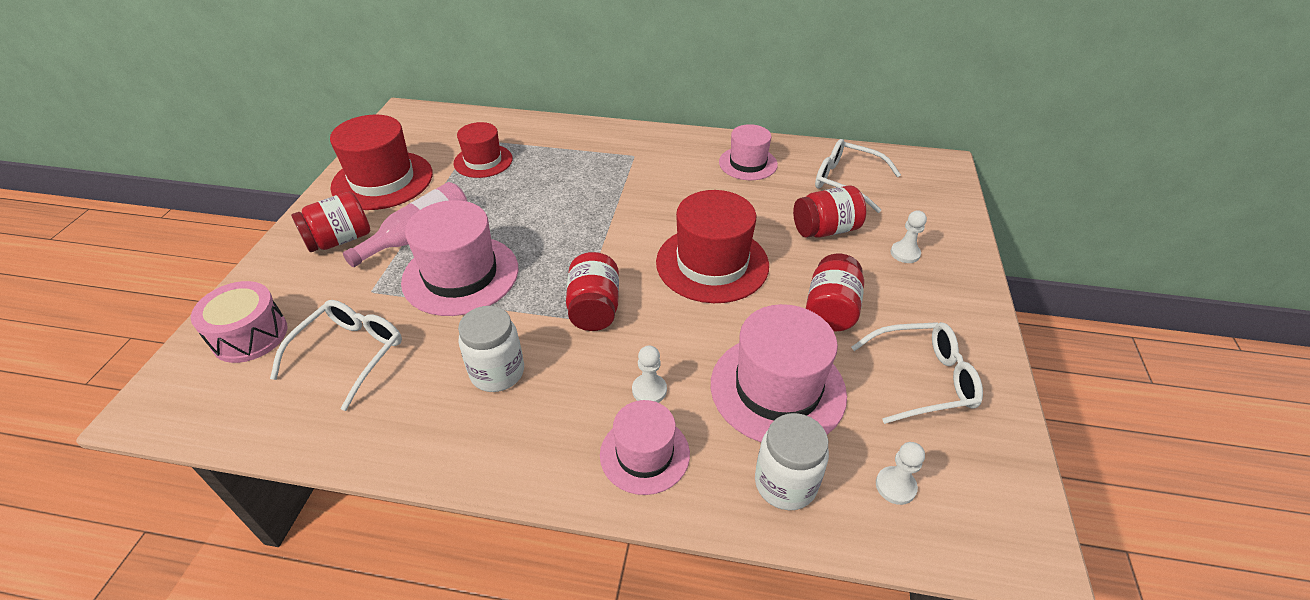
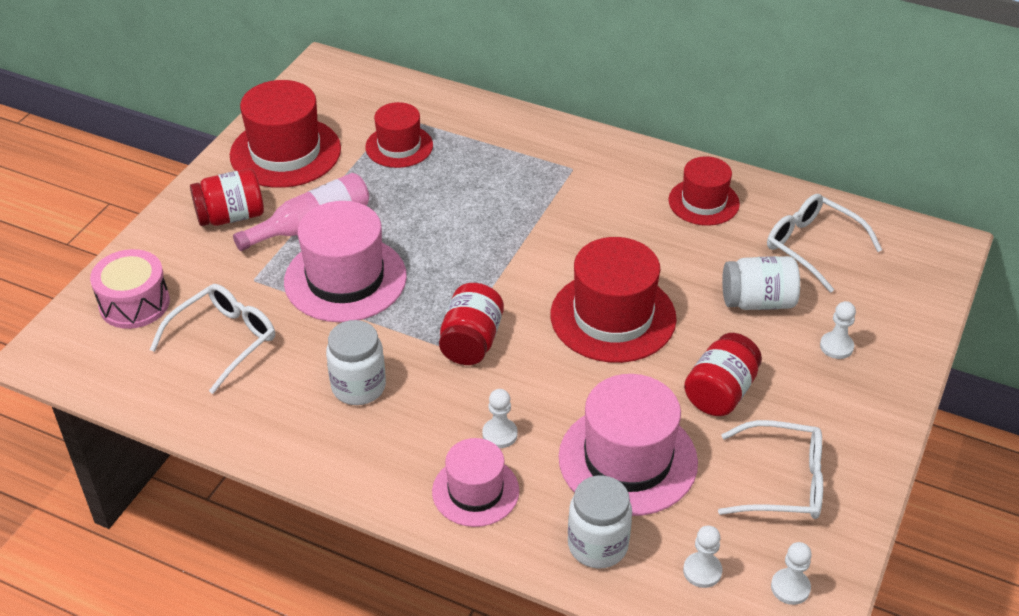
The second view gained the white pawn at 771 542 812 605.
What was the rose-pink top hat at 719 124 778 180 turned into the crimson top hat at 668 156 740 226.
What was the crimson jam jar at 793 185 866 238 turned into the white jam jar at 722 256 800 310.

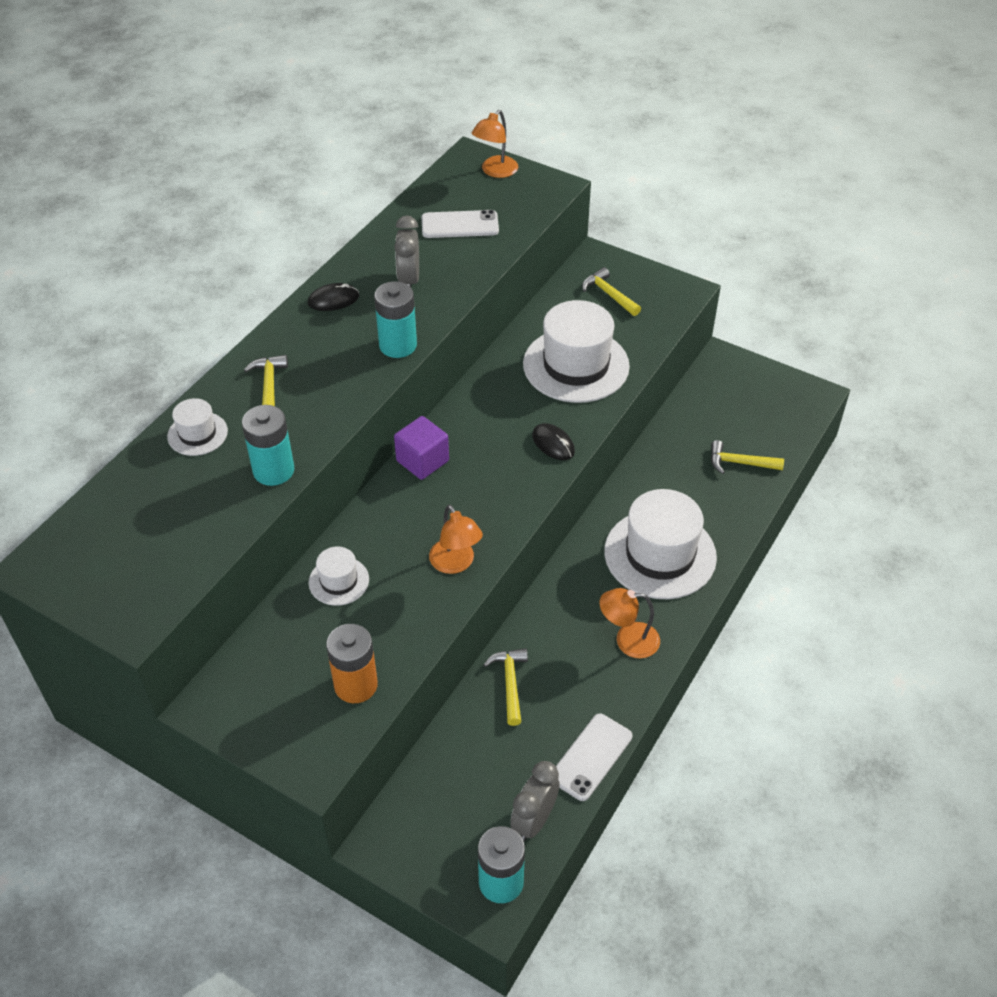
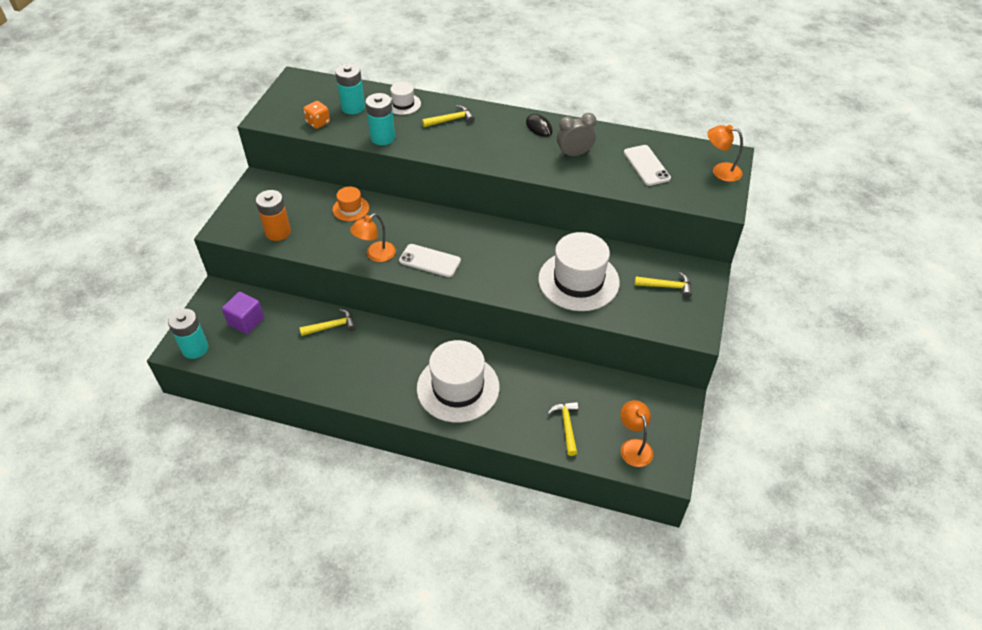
The second view lost the ash-grey clock at 510 761 560 842.
The second view lost the black computer mouse at 532 423 575 460.
The second view gained the orange die at 303 101 330 129.
The aqua AA battery ended up elsewhere, having gone from 374 281 417 358 to 335 63 365 114.
The purple solid cube ended up elsewhere, having gone from 394 416 449 480 to 222 292 264 334.
The white smartphone ended up elsewhere, having gone from 556 714 632 801 to 399 244 461 277.
The orange reading lamp ended up elsewhere, having gone from 599 588 660 658 to 620 400 653 467.
What was the white top hat at 309 546 369 606 turned into the orange top hat at 333 187 369 221.
The bright yellow hammer at 582 267 641 316 ended up facing another way, 60 degrees clockwise from before.

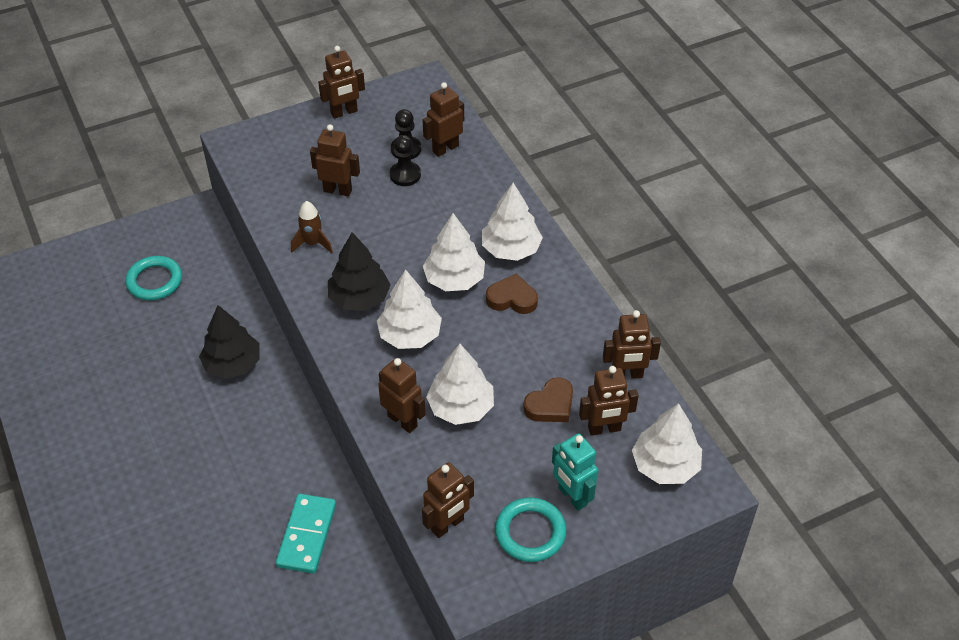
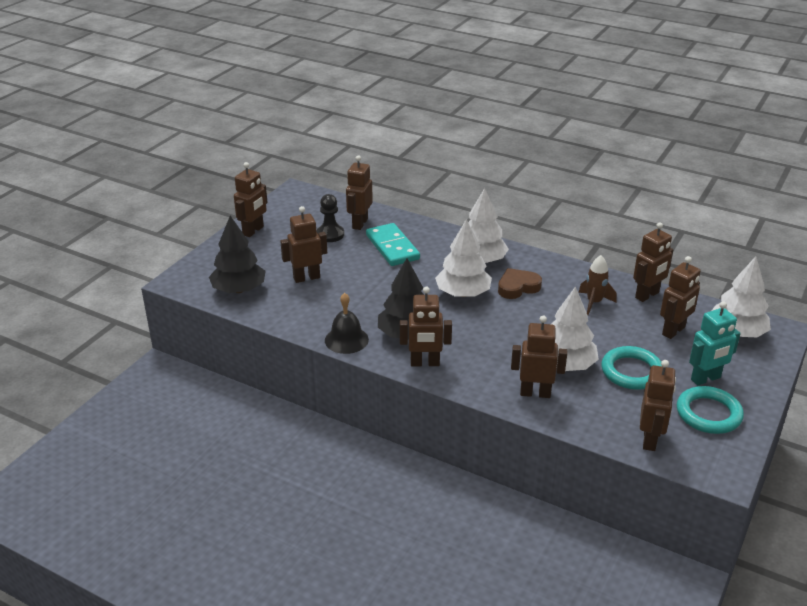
The second view lost the white toy tree at 377 269 442 349.
The second view lost the black pawn at 390 135 421 186.
The second view lost the dark brown love heart at 523 377 573 422.
The second view gained the black school bell at 325 293 369 354.
The second view gained the dark brown robot at 400 287 452 366.
The aqua ring ended up elsewhere, having gone from 125 256 182 300 to 601 346 662 390.
The black toy tree ended up elsewhere, having gone from 199 305 260 379 to 209 216 266 293.
The aqua domino ended up elsewhere, having gone from 276 494 336 573 to 366 223 420 266.
The dark brown toy rocket ended up elsewhere, having gone from 291 201 333 253 to 579 255 617 315.
The aqua robot at 552 433 598 511 ended up facing another way, 45 degrees counterclockwise from before.

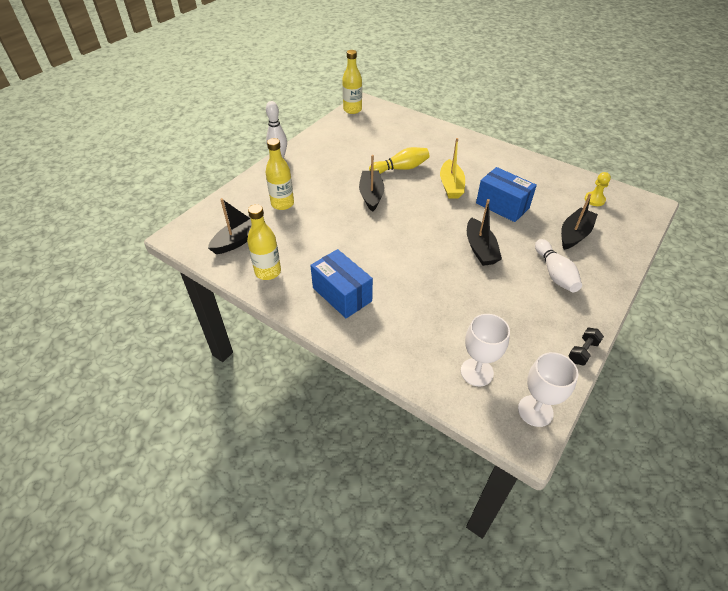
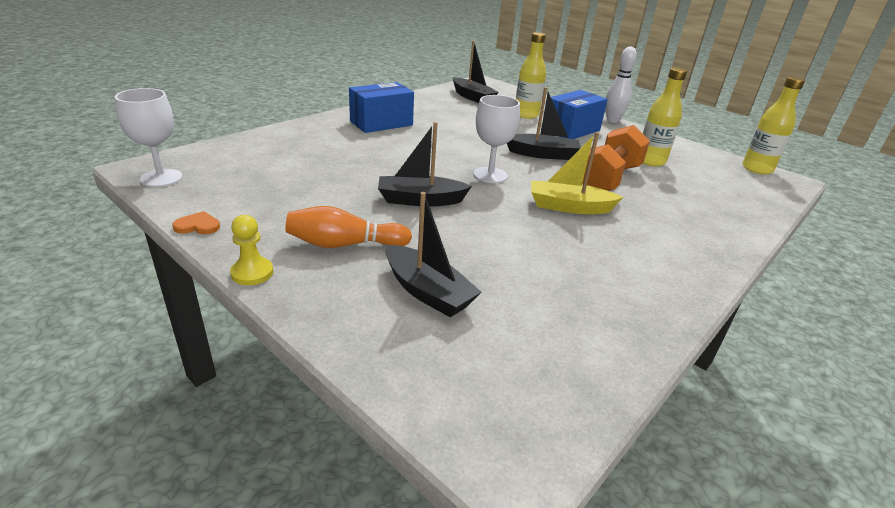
The bright yellow bottle ended up elsewhere, having gone from 247 204 281 280 to 643 67 687 167.
The white chalice ended up elsewhere, having gone from 461 314 510 386 to 473 95 520 183.
The royal blue parcel ended up elsewhere, having gone from 476 167 537 222 to 551 90 608 139.
The bright yellow pawn ended up elsewhere, having gone from 585 172 611 206 to 230 215 273 285.
Where the bright yellow bowling pin stood at 369 147 429 174, the orange free weight came to stand at 582 125 650 191.
Where the black free weight stood at 569 328 604 365, the orange love heart came to stand at 172 211 220 234.
What was the white bowling pin at 535 239 582 292 turned into the orange bowling pin at 286 206 412 248.

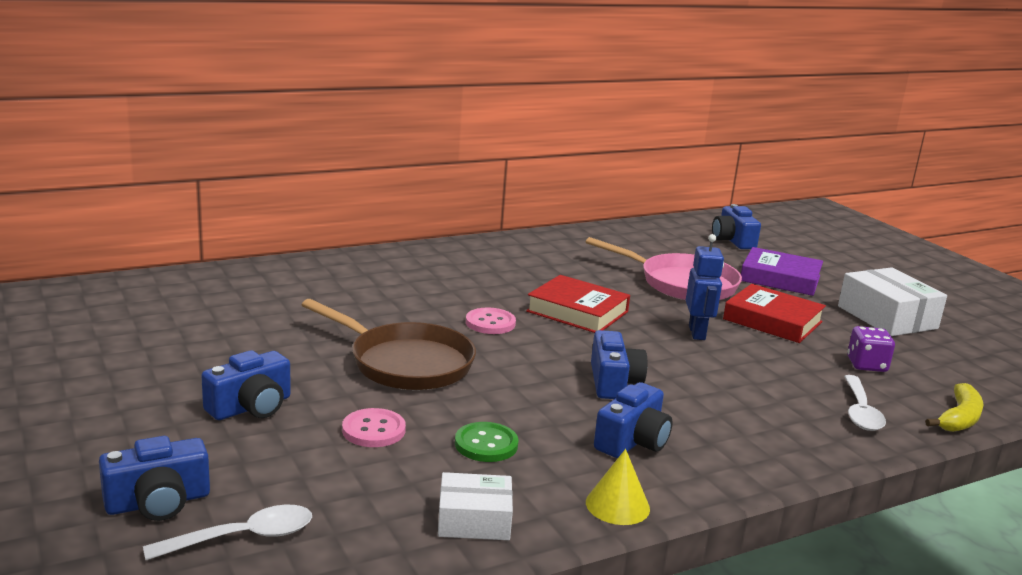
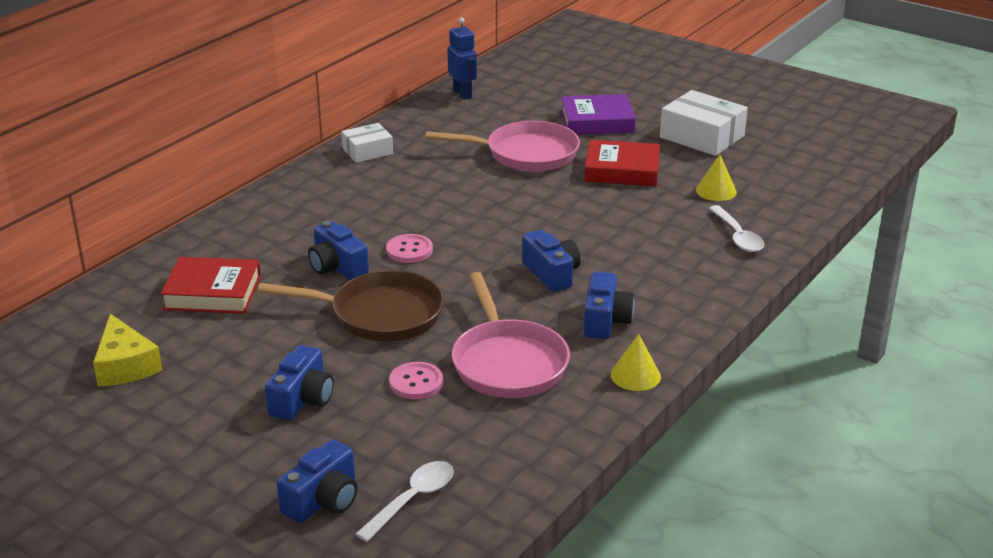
The second view lost the bright yellow toy banana at 925 383 983 432.
The second view gained the bright yellow piece of cheese at 93 314 162 387.
The white parcel ended up elsewhere, having gone from 438 472 513 540 to 341 123 393 163.
The crimson hardback ended up elsewhere, having gone from 526 275 630 333 to 160 257 261 314.
The royal blue robot ended up elsewhere, having gone from 686 234 724 340 to 447 17 477 100.
The royal blue camera ended up elsewhere, having gone from 712 204 761 249 to 308 221 369 280.
Where the emerald button stood at 455 422 518 462, the rose-pink frying pan came to stand at 452 272 570 398.
Where the purple die stood at 847 326 895 372, the bright yellow cone shape came to stand at 696 154 737 201.

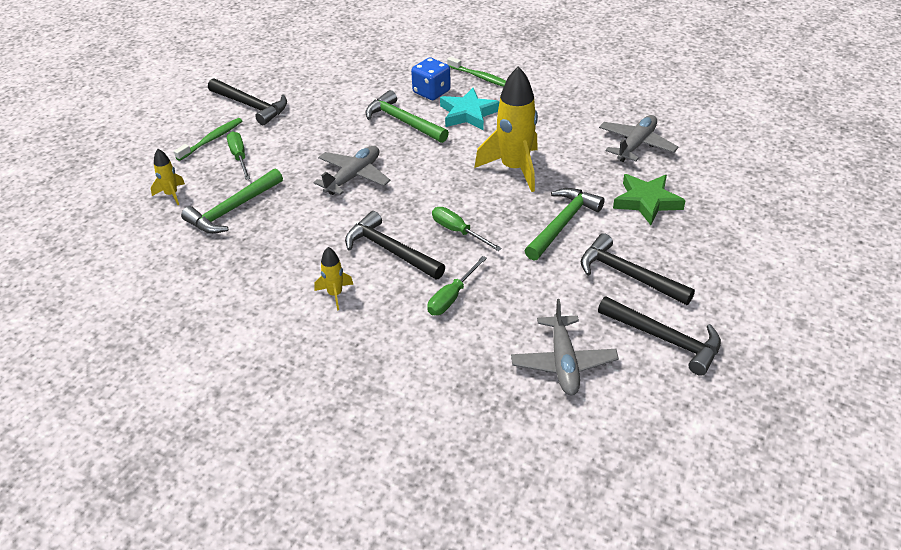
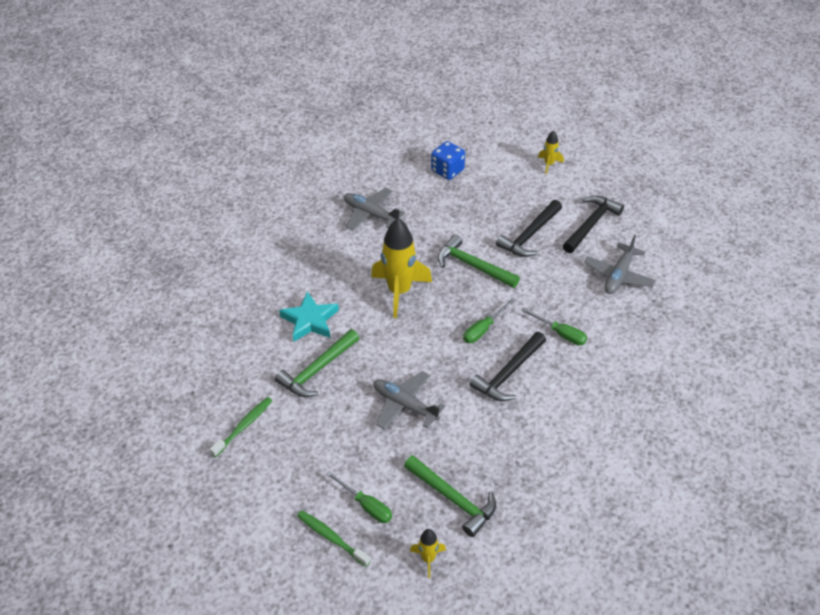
The second view lost the black hammer at 208 78 287 125.
The second view lost the emerald star shape at 613 174 686 225.
The bright yellow toy rocket ended up elsewhere, having gone from 315 247 353 310 to 538 131 564 174.
The royal blue die ended up elsewhere, having gone from 411 57 451 100 to 431 141 465 180.
The emerald tooth brush ended up elsewhere, having gone from 447 57 506 87 to 210 397 272 457.
The emerald screwdriver at 227 131 250 180 ended up facing another way, 120 degrees counterclockwise from before.
The ash-grey aeroplane at 511 299 619 395 ended up facing another way, 120 degrees clockwise from before.

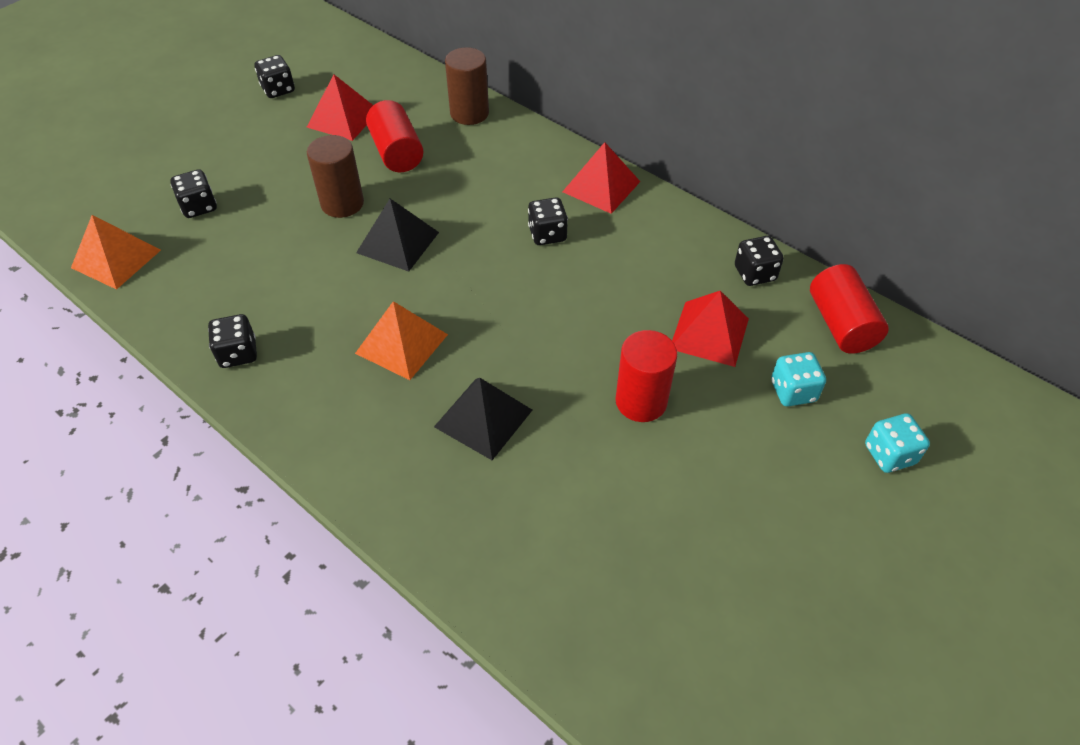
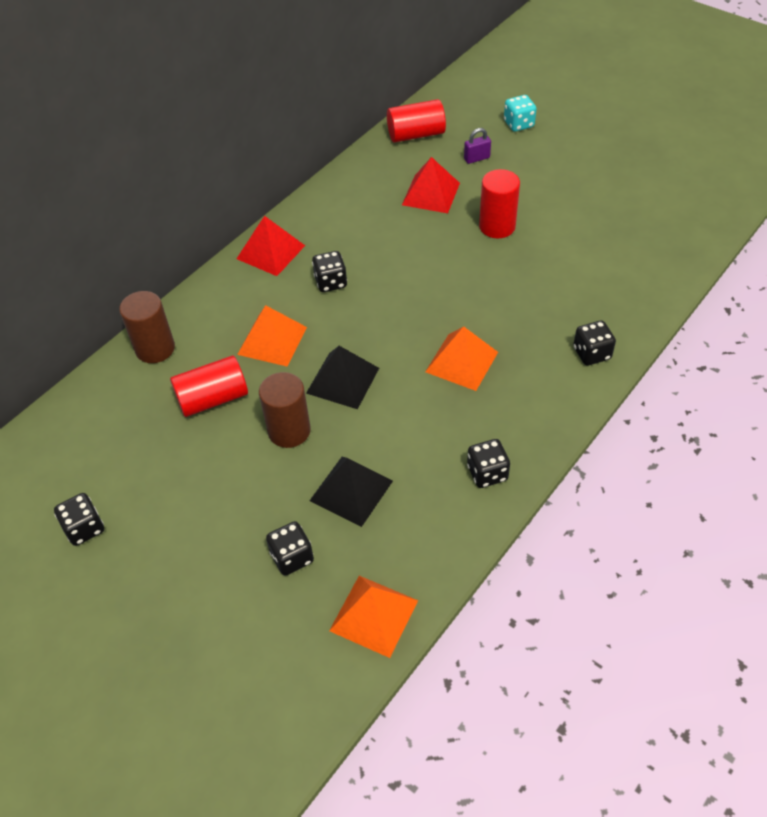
The second view lost the crimson solid pyramid at 307 74 373 141.
The second view gained the orange solid pyramid at 237 305 307 367.
The black solid pyramid ended up elsewhere, having gone from 434 378 532 460 to 309 457 393 527.
The black die ended up elsewhere, having gone from 735 236 784 286 to 573 320 616 366.
Where the aqua die stood at 771 352 826 406, the purple small lock came to stand at 464 128 491 164.

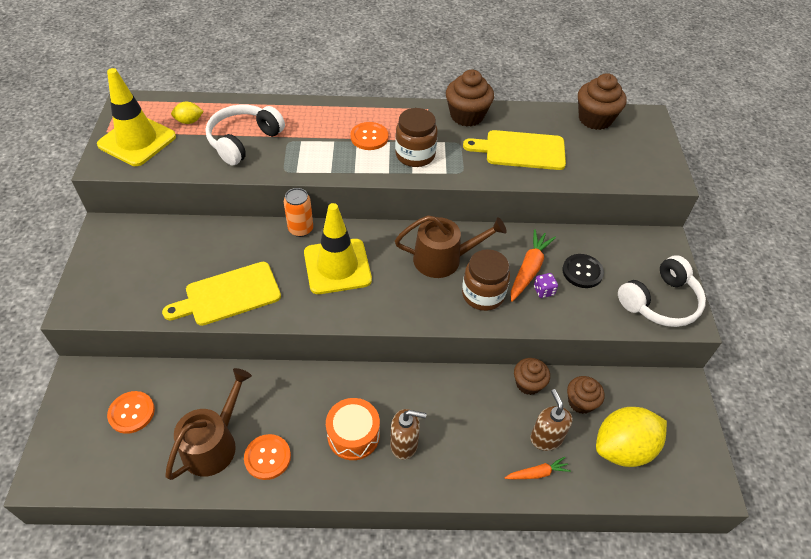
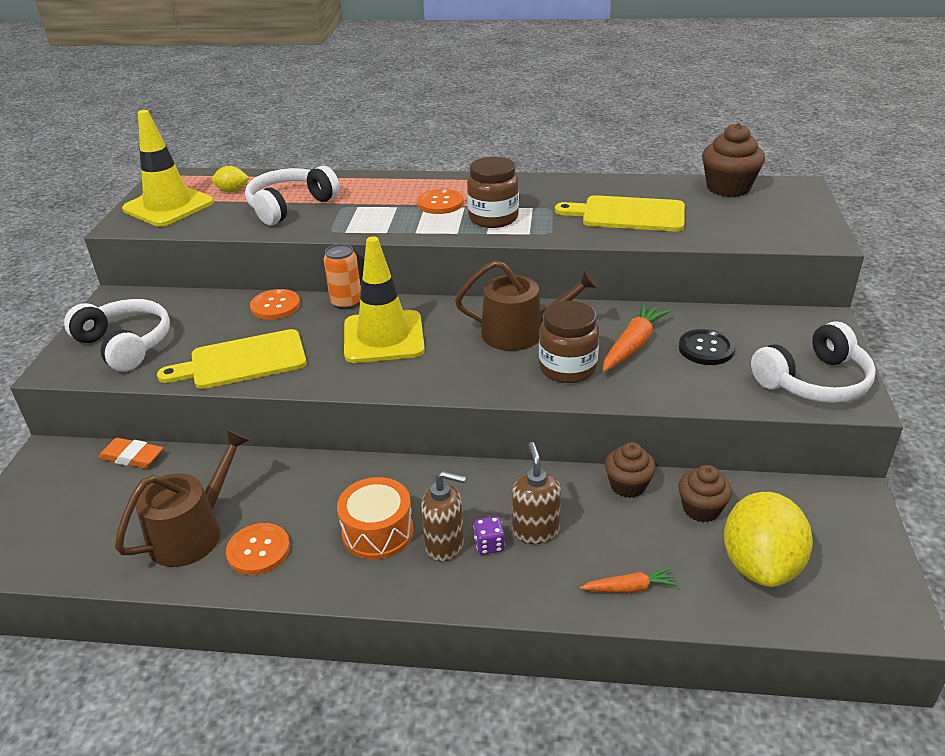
The second view lost the dark brown muffin at 446 70 494 126.
The second view gained the white headset at 64 299 170 372.
The second view gained the orange gum eraser at 98 438 163 468.
The orange button ended up elsewhere, having gone from 107 391 155 434 to 250 289 300 320.
The dark brown soap dispenser ended up elsewhere, having gone from 530 389 572 451 to 512 442 561 544.
The purple die ended up elsewhere, having gone from 534 273 558 298 to 473 516 505 555.
The bright yellow lemon at 596 407 667 467 ended up facing another way, 60 degrees counterclockwise from before.

